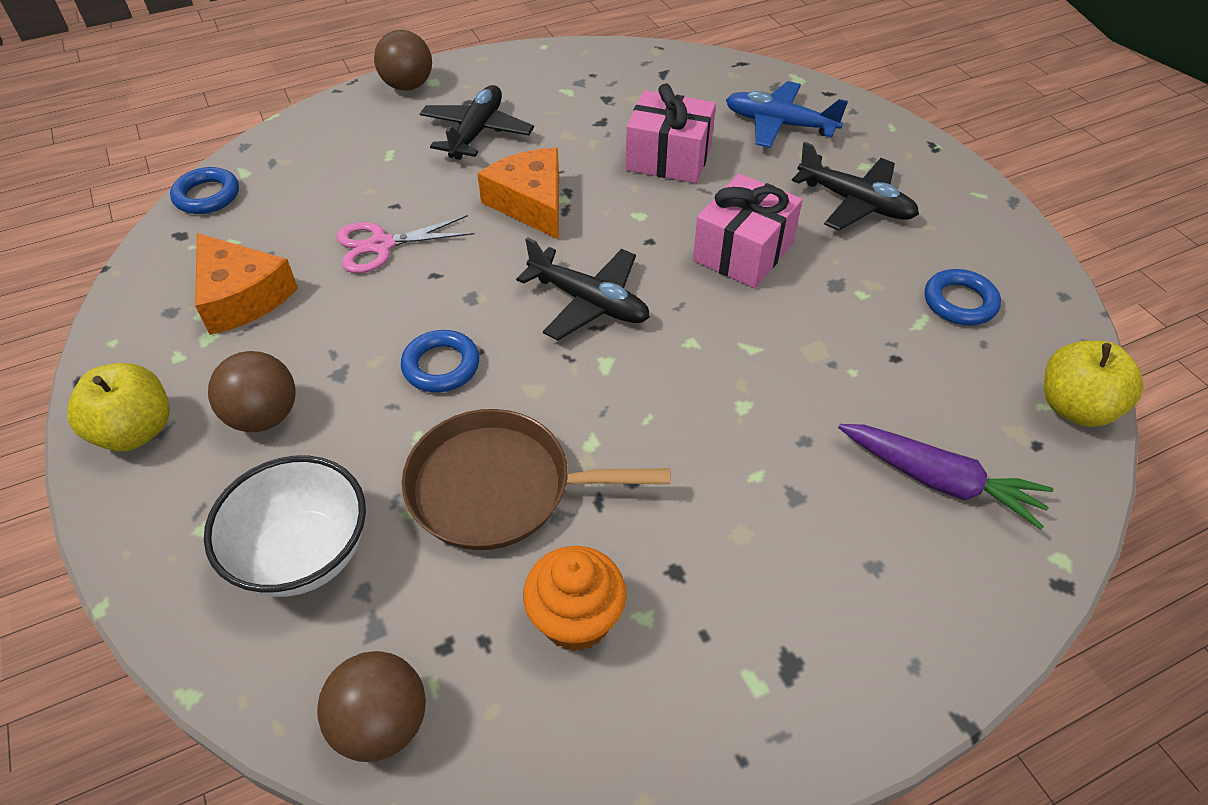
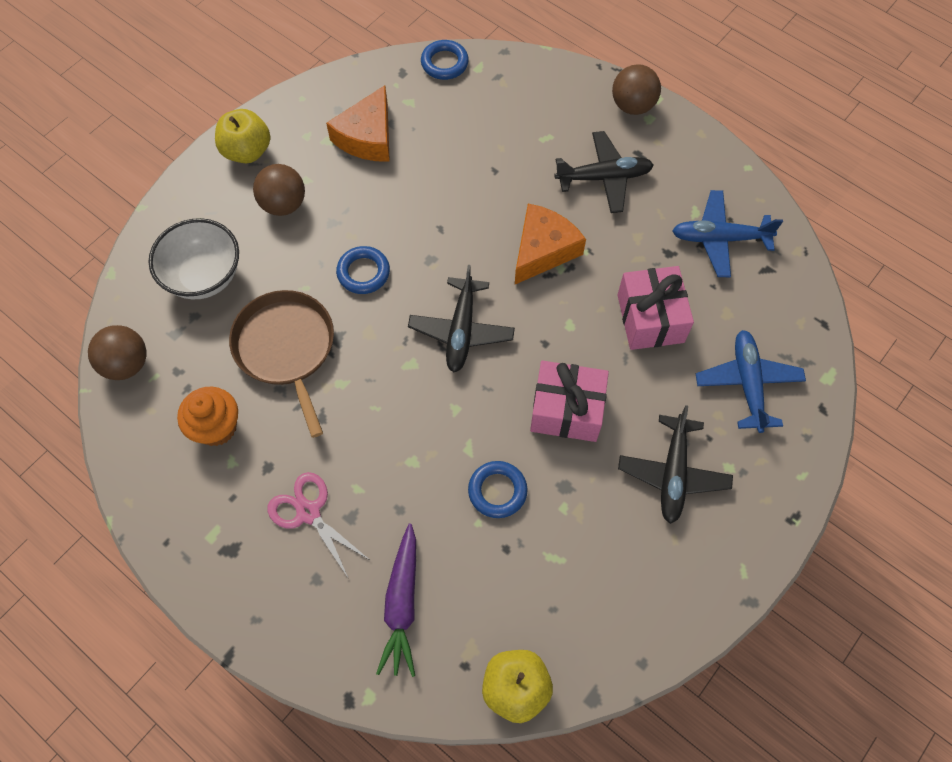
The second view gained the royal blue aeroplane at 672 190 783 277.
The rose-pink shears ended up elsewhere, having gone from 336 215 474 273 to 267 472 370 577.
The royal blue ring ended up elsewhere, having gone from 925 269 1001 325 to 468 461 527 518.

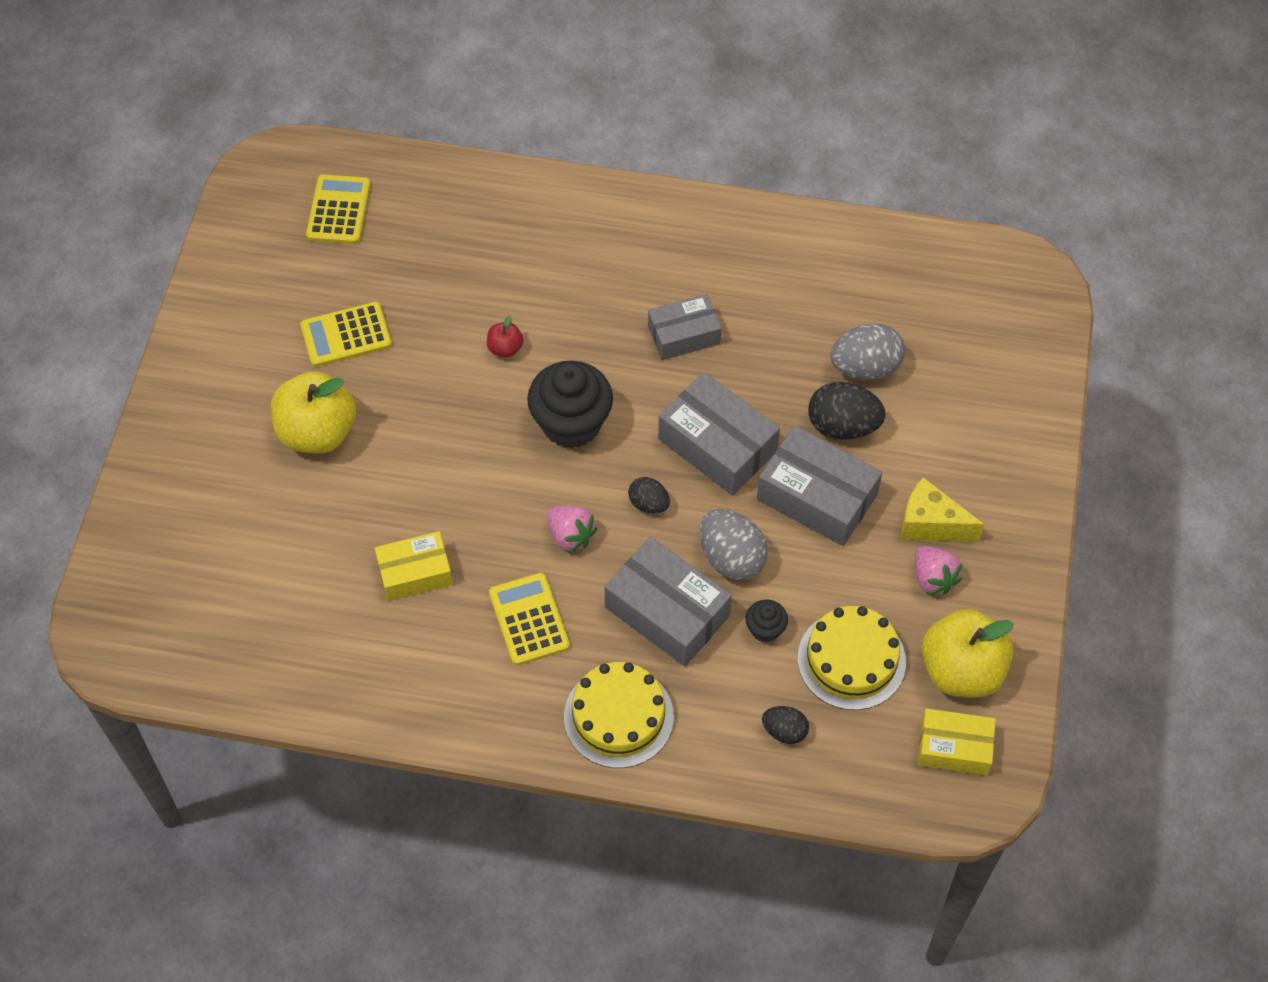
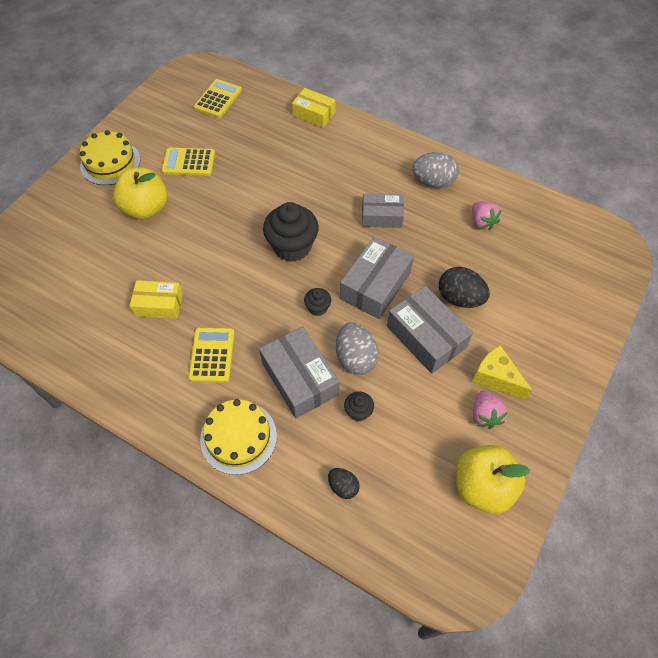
The second view lost the crimson apple at 487 315 524 358.
The rose-pink toy strawberry ended up elsewhere, having gone from 547 506 598 553 to 472 202 501 231.
The bright yellow layer cake ended up elsewhere, having gone from 798 606 906 710 to 80 130 141 185.
The ash-grey egg shape ended up elsewhere, having gone from 830 323 905 380 to 412 152 459 188.
The bright yellow parcel ended up elsewhere, having gone from 918 708 996 775 to 292 88 336 128.
Where the black egg shape stood at 628 477 670 514, the black muffin came to stand at 304 288 331 316.
The ash-grey parcel at 658 372 780 495 ended up facing another way, 60 degrees clockwise from before.

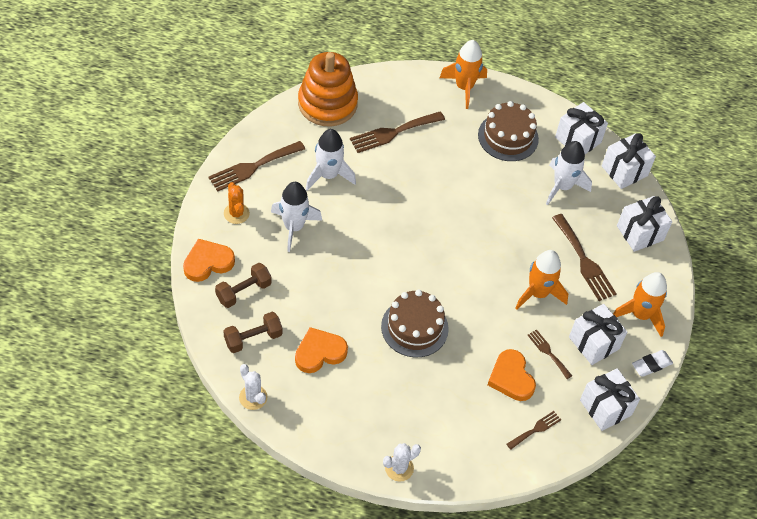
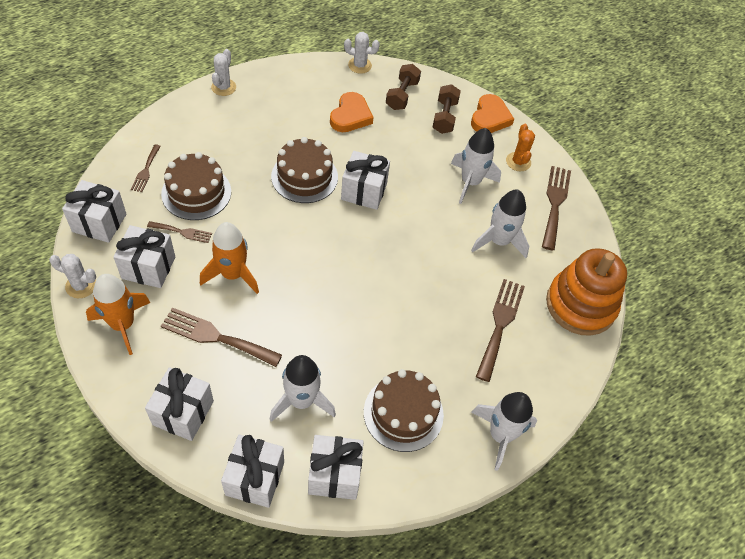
The second view gained the white present at 341 151 390 210.
Where the orange love heart stood at 488 349 536 401, the dark brown layer cake came to stand at 161 152 231 220.
Where the white gum eraser stood at 632 350 673 377, the white cactus came to stand at 49 254 96 298.
What was the orange toy rocket at 440 40 487 109 turned into the white toy rocket at 471 392 537 471.
The orange cactus at 224 182 250 224 ended up facing another way, 60 degrees clockwise from before.

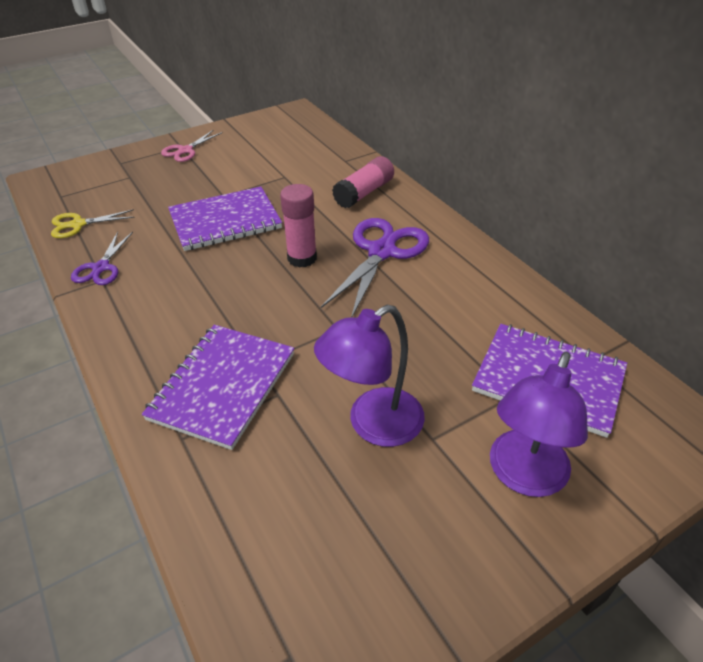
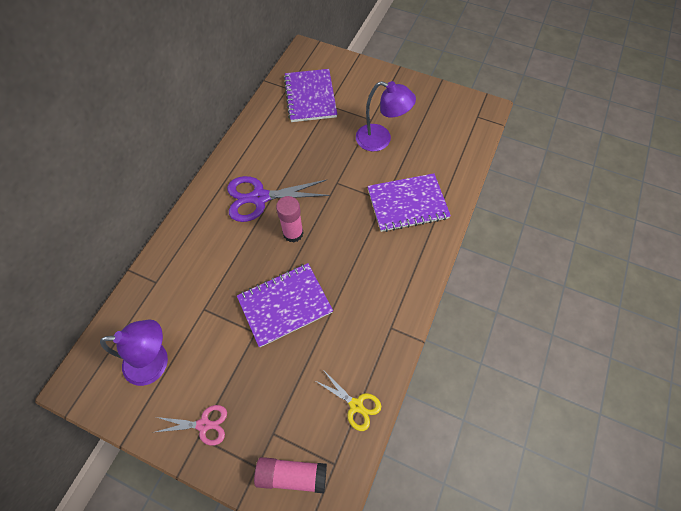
The second view lost the purple shears at 71 232 133 285.
The rose-pink glue stick ended up elsewhere, having gone from 332 156 394 208 to 254 457 327 493.
The purple reading lamp ended up elsewhere, having gone from 490 352 588 497 to 100 319 168 386.
The purple notepad at 168 187 282 251 ended up facing another way, 60 degrees counterclockwise from before.

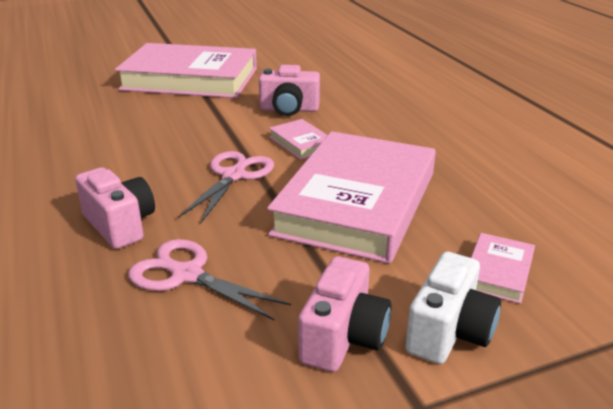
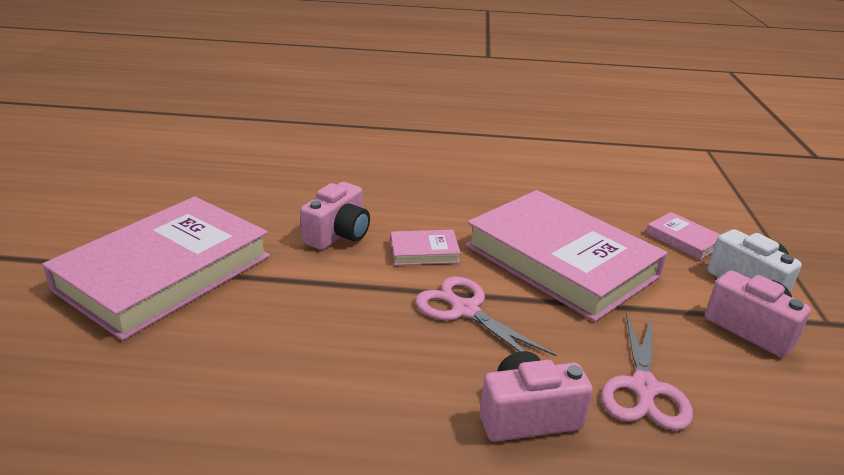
The rose-pink shears at 128 239 291 321 ended up facing another way, 45 degrees counterclockwise from before.

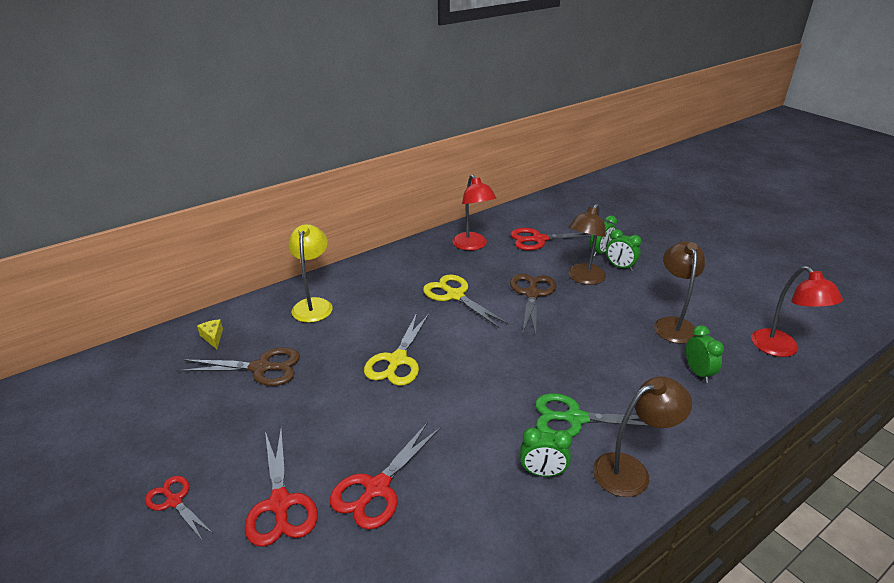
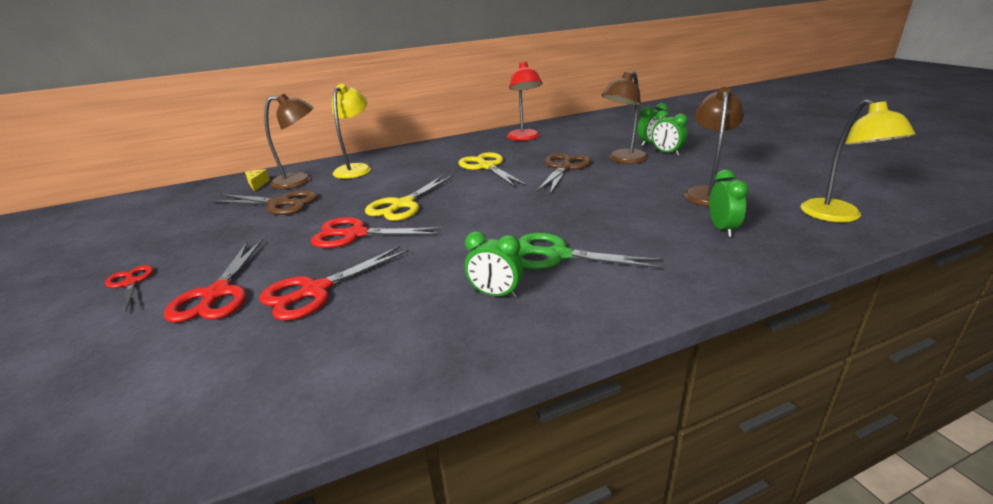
The crimson shears ended up elsewhere, having gone from 510 228 591 250 to 311 217 444 248.
The dark brown reading lamp ended up elsewhere, having gone from 593 376 692 497 to 264 94 314 189.
What was the crimson reading lamp at 751 266 843 357 turned into the bright yellow reading lamp at 801 99 916 222.

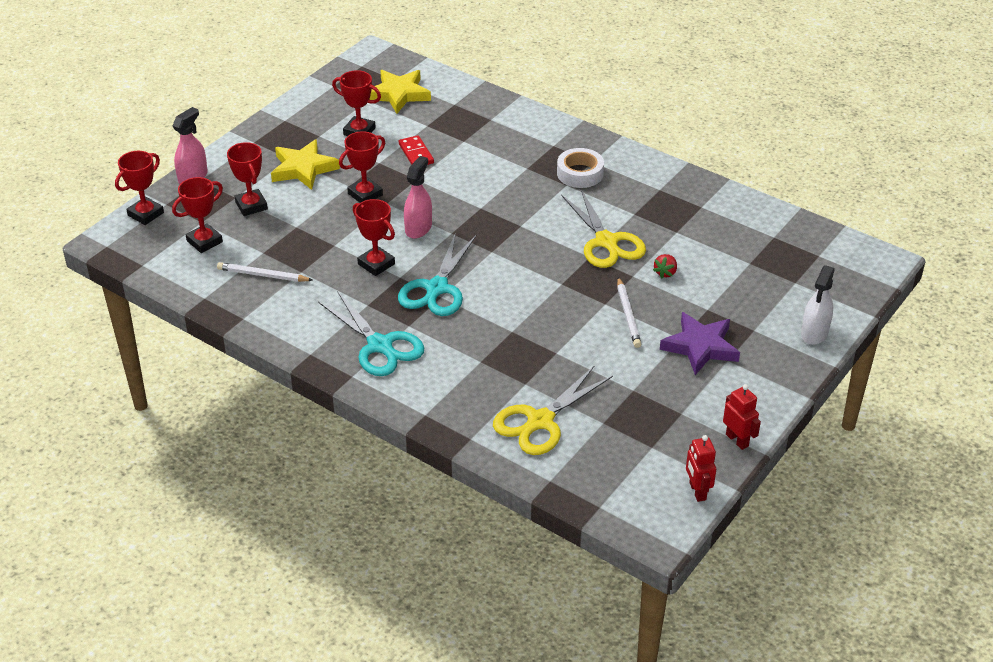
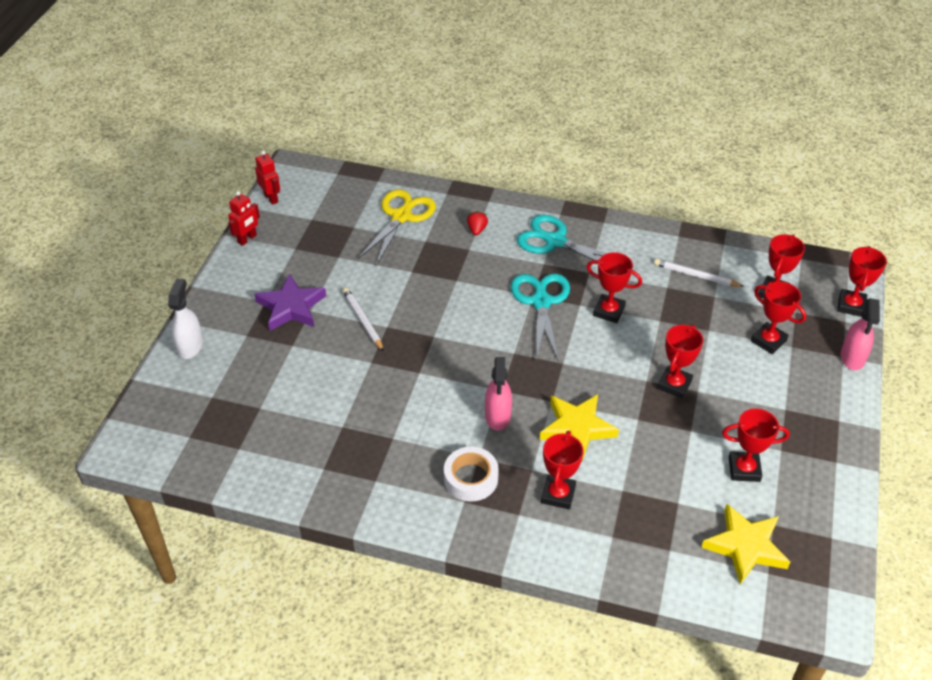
The second view lost the crimson domino at 399 135 434 165.
The second view lost the bright yellow shears at 561 189 646 268.
The second view gained the crimson award cup at 541 431 584 509.
The bright yellow star shape ended up elsewhere, having gone from 271 139 340 190 to 540 394 619 460.
The rose-pink spray cleaner ended up elsewhere, having gone from 404 156 432 239 to 485 357 512 431.
The crimson toy strawberry ended up elsewhere, having gone from 653 254 677 278 to 467 211 488 235.
The white wooden pencil at 217 262 313 282 ended up facing another way, 150 degrees counterclockwise from before.
The crimson robot at 723 384 761 450 ended up facing another way, 90 degrees counterclockwise from before.

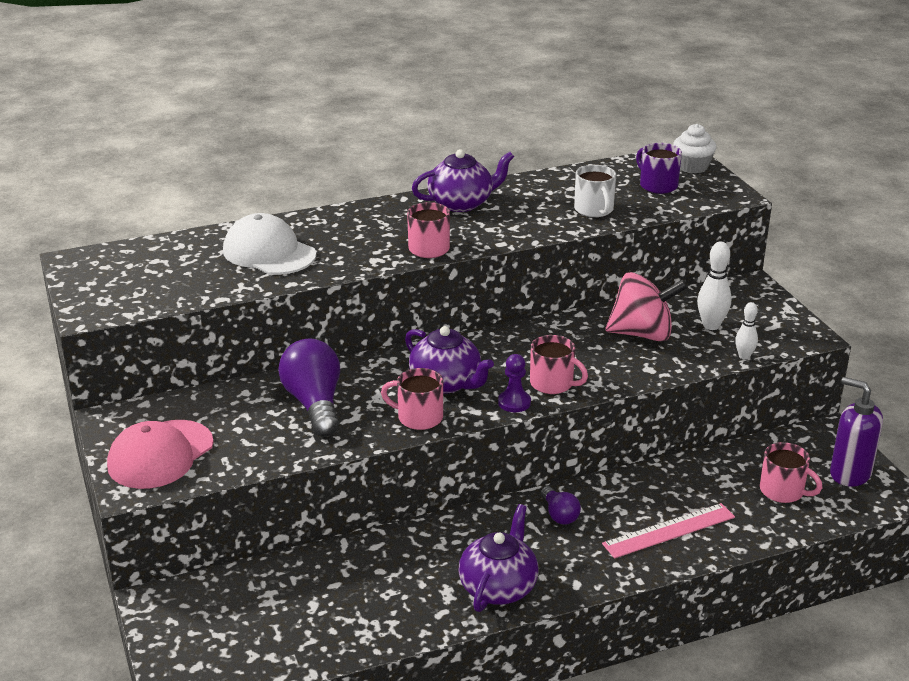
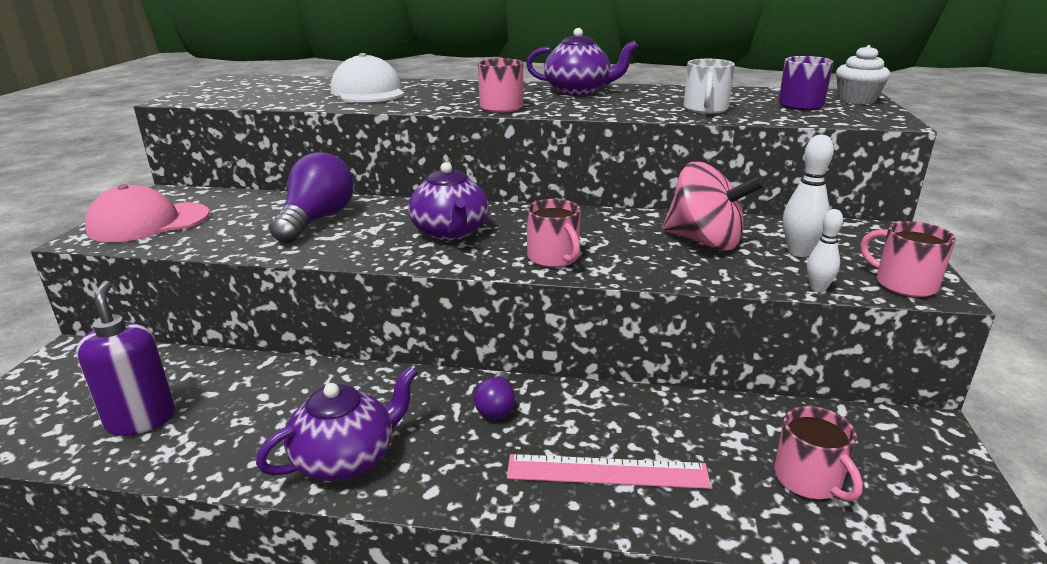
The second view lost the purple pawn at 498 354 531 412.
The rose-pink coffee mug ended up elsewhere, having gone from 381 368 443 430 to 860 221 956 297.
The purple soap dispenser ended up elsewhere, having gone from 830 377 883 487 to 76 281 175 436.

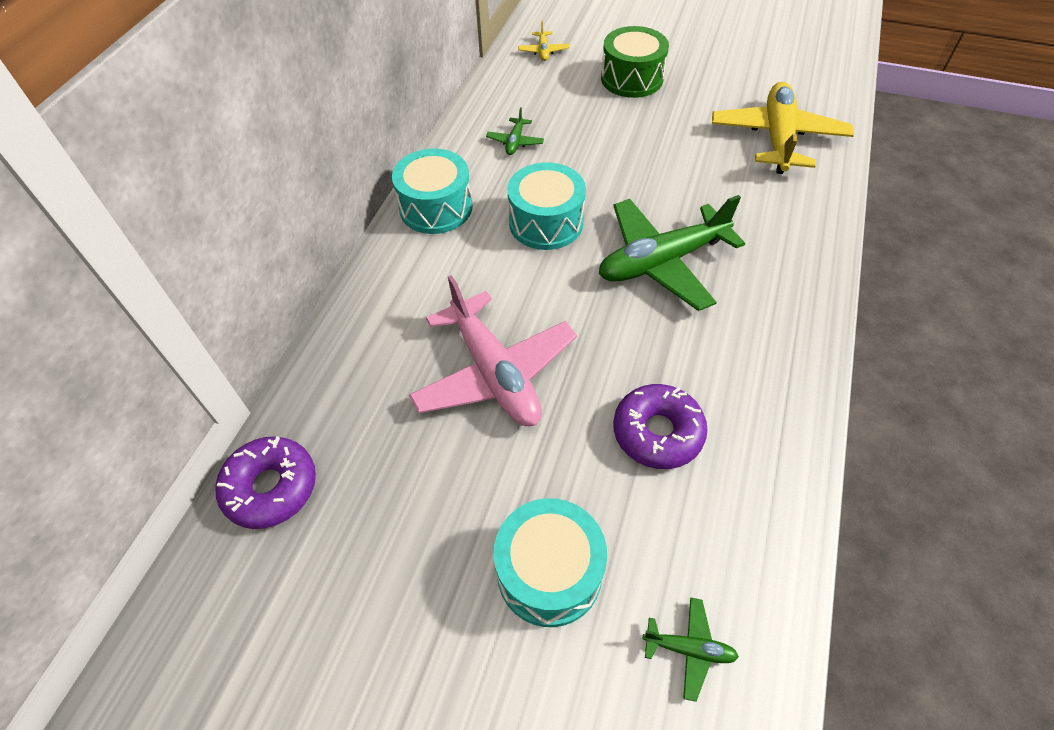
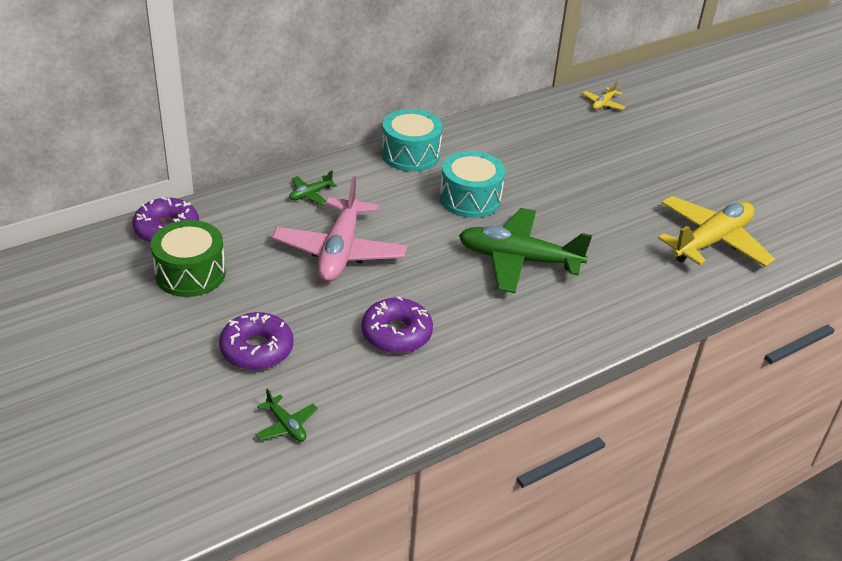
The emerald aeroplane ended up elsewhere, having gone from 486 107 544 155 to 289 171 337 205.
The emerald snare drum ended up elsewhere, having gone from 601 26 669 98 to 151 220 226 297.
Where the aqua snare drum stood at 494 498 607 627, the purple glazed donut came to stand at 219 312 294 370.

